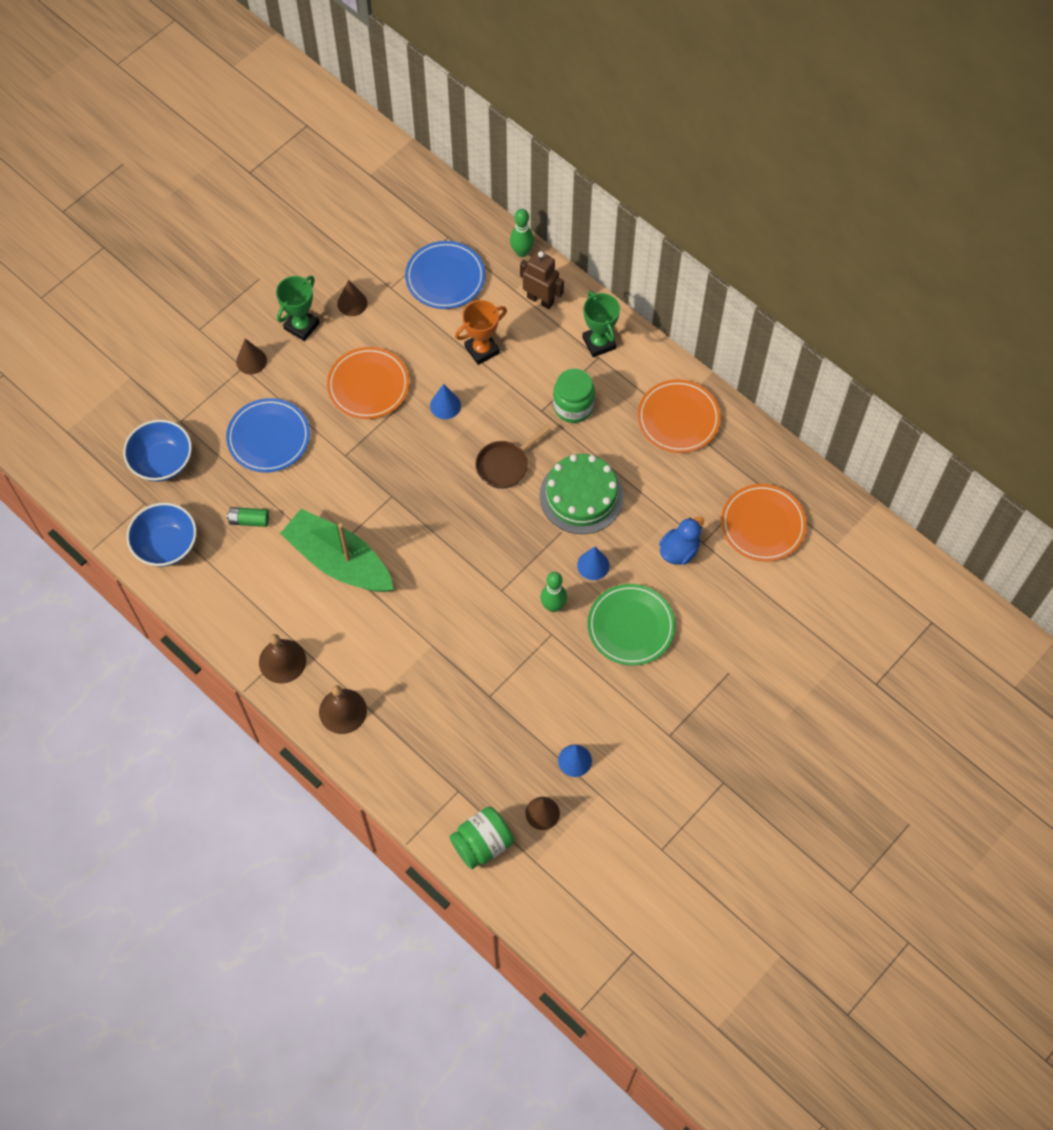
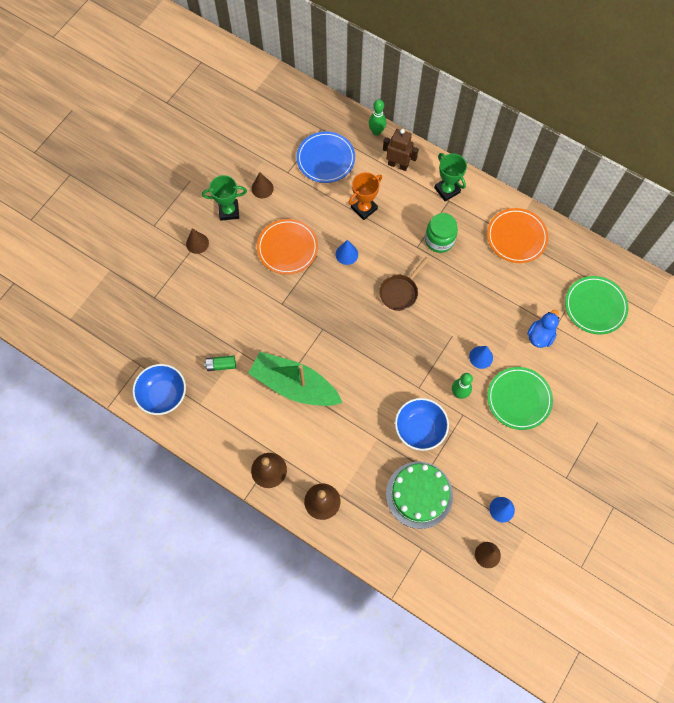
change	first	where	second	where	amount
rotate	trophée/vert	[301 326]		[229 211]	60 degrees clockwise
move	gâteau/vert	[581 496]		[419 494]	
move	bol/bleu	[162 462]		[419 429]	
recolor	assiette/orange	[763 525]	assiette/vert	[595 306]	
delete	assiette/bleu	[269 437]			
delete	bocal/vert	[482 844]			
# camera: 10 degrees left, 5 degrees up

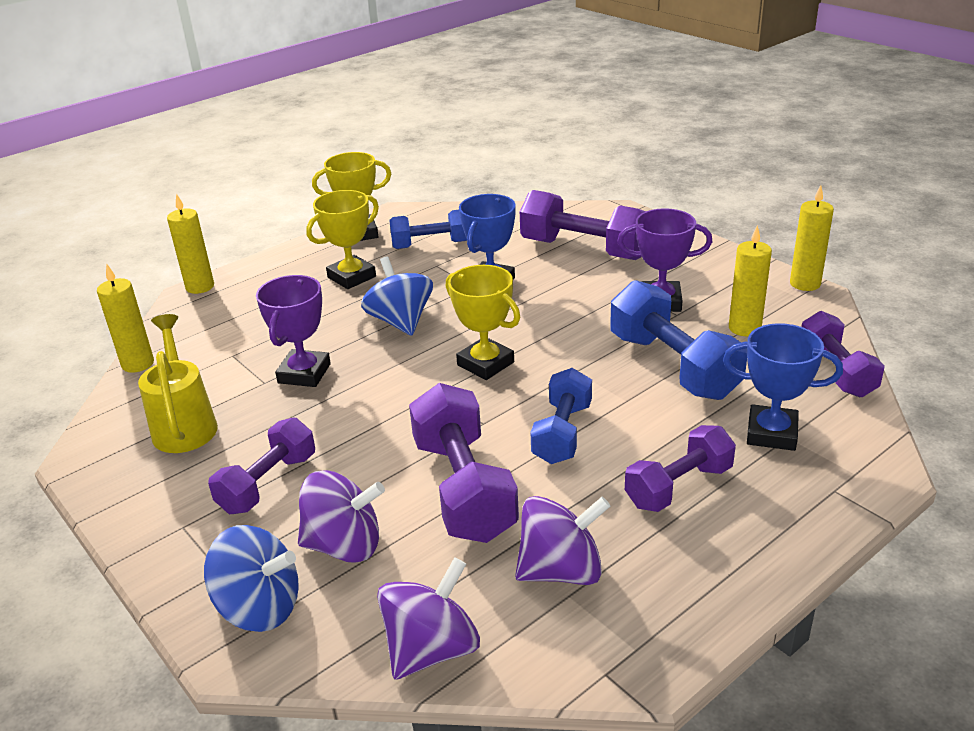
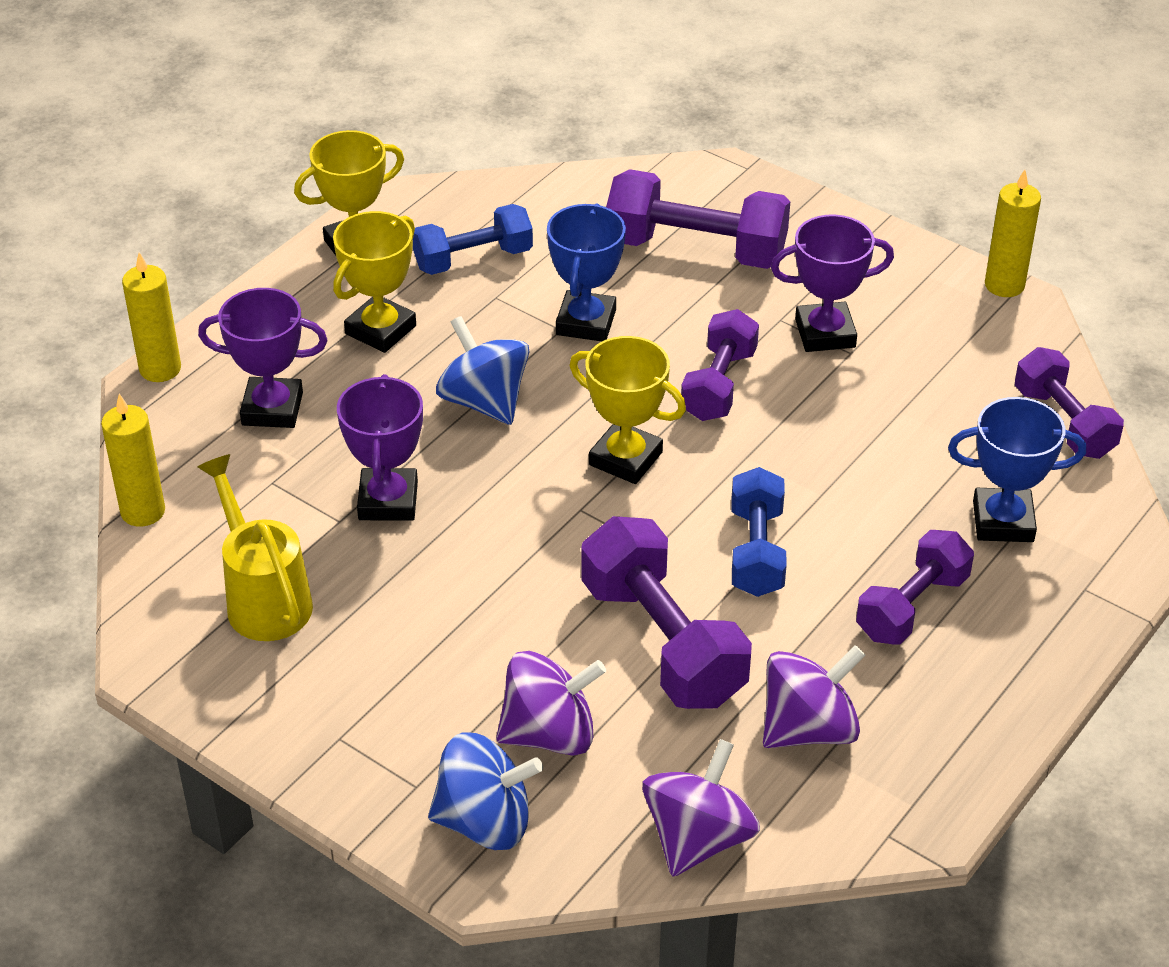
change	first	where	second	where	amount
insert			trophée/violet	[272 409]	
move	haltère/violet	[268 483]		[718 385]	
delete	haltère/bleu	[673 366]			
delete	bougie/jaune	[744 328]			
# camera: 15 degrees left, 10 degrees up

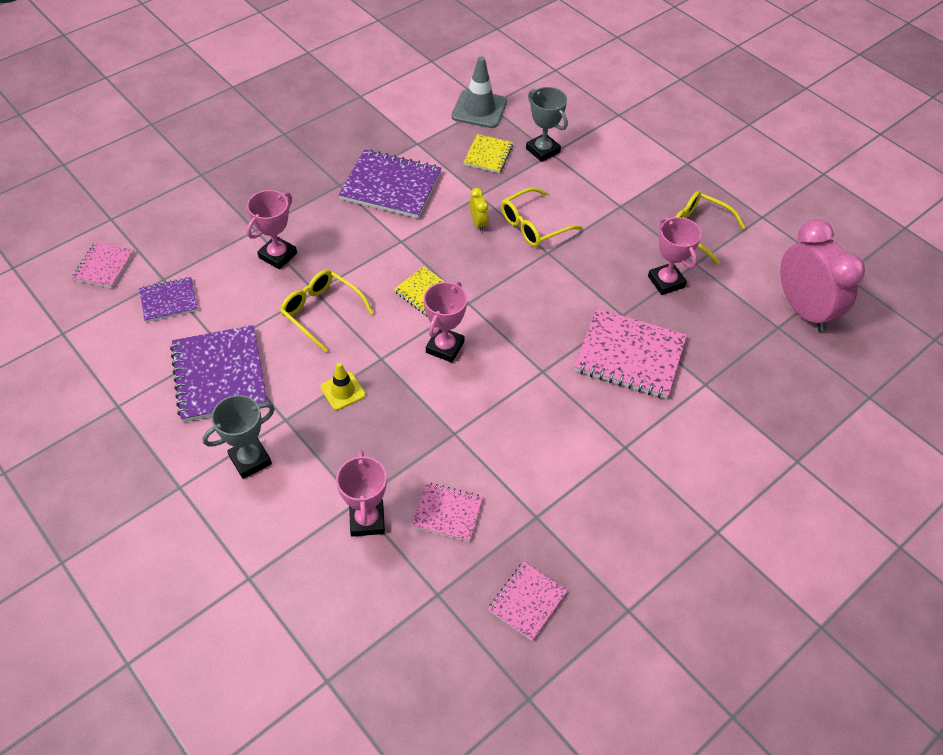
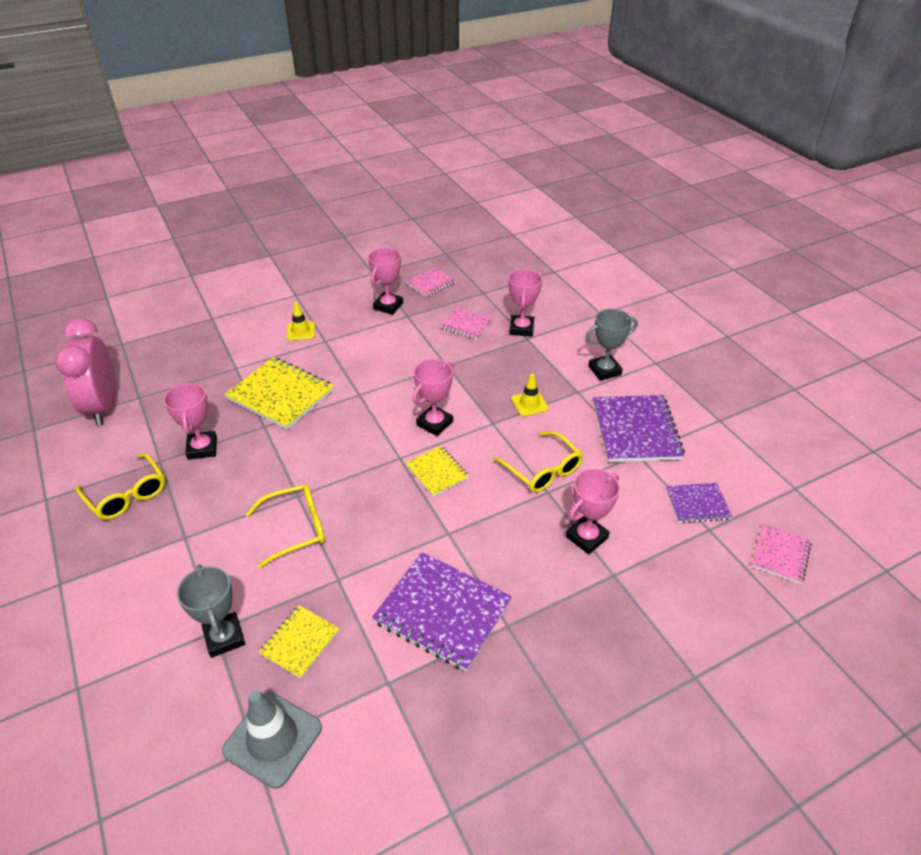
change	first	where	second	where	amount
recolor	carnet/rose	[629 355]	carnet/jaune	[280 395]	
insert			cône de chantier/jaune	[301 331]	
insert			trophée/rose	[388 306]	
delete	réveil/jaune	[478 223]			
# camera: 165 degrees left, 10 degrees down

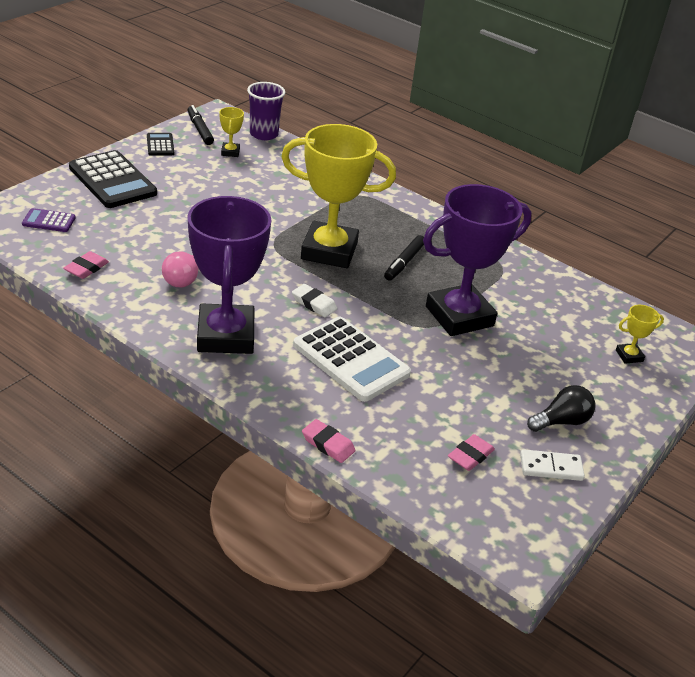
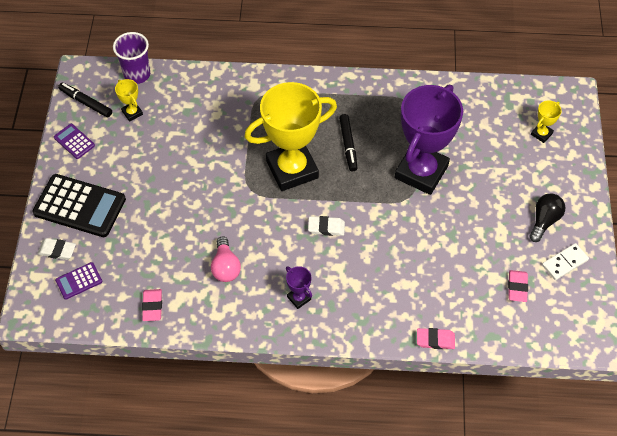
change	first	where	second	where	amount
insert			gomme/blanc	[57 250]	
recolor	calculatrice/noir	[160 145]	calculatrice/violet	[74 141]	
resize	trophée/violet	[225 335]		[299 298]	x0.40
delete	calculatrice/blanc	[351 360]			
# camera: 30 degrees left, 20 degrees up

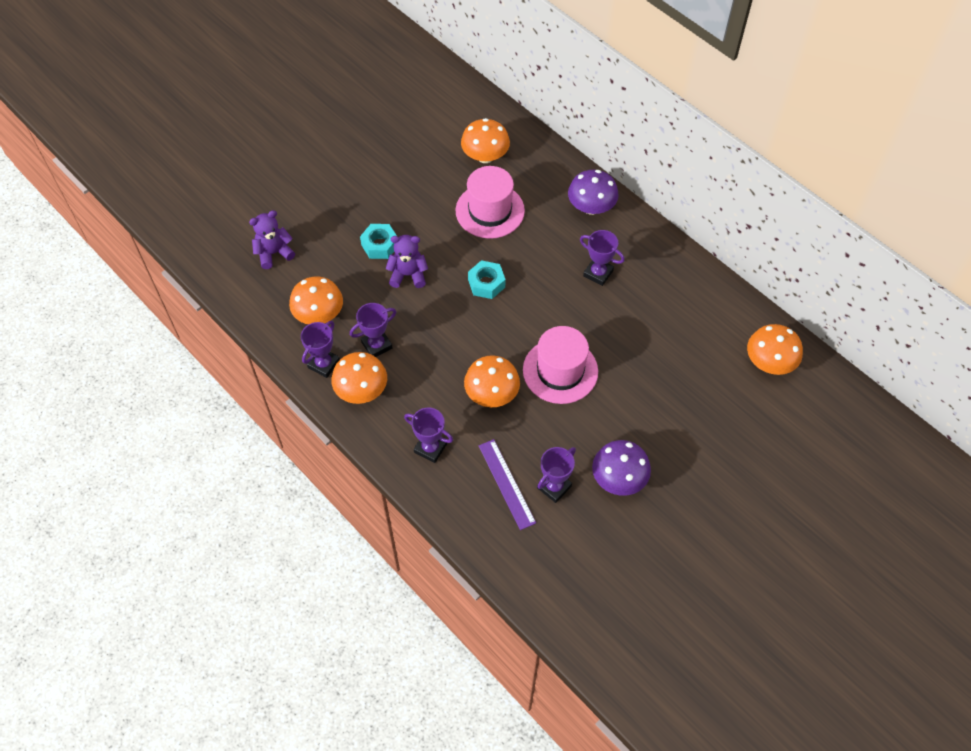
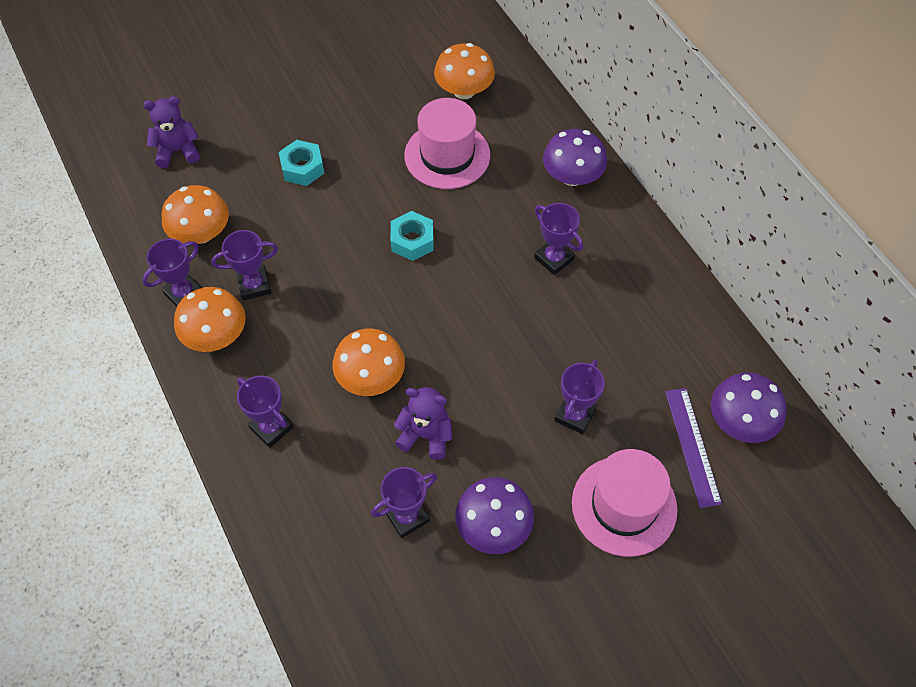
change	first	where	second	where	amount
move	ours en peluche/violet	[408 275]		[426 435]	
insert			trophée/violet	[575 415]	
move	chapeau/rose	[560 371]		[624 506]	
move	règle/violet	[506 483]		[692 446]	
recolor	champignon/orange	[769 362]	champignon/violet	[740 422]	
# camera: 15 degrees right, 0 degrees up

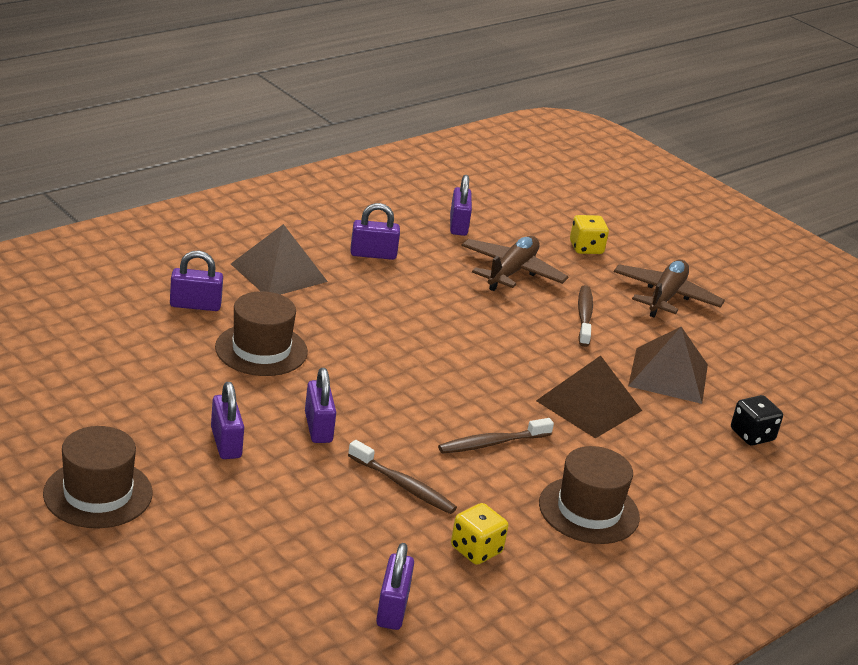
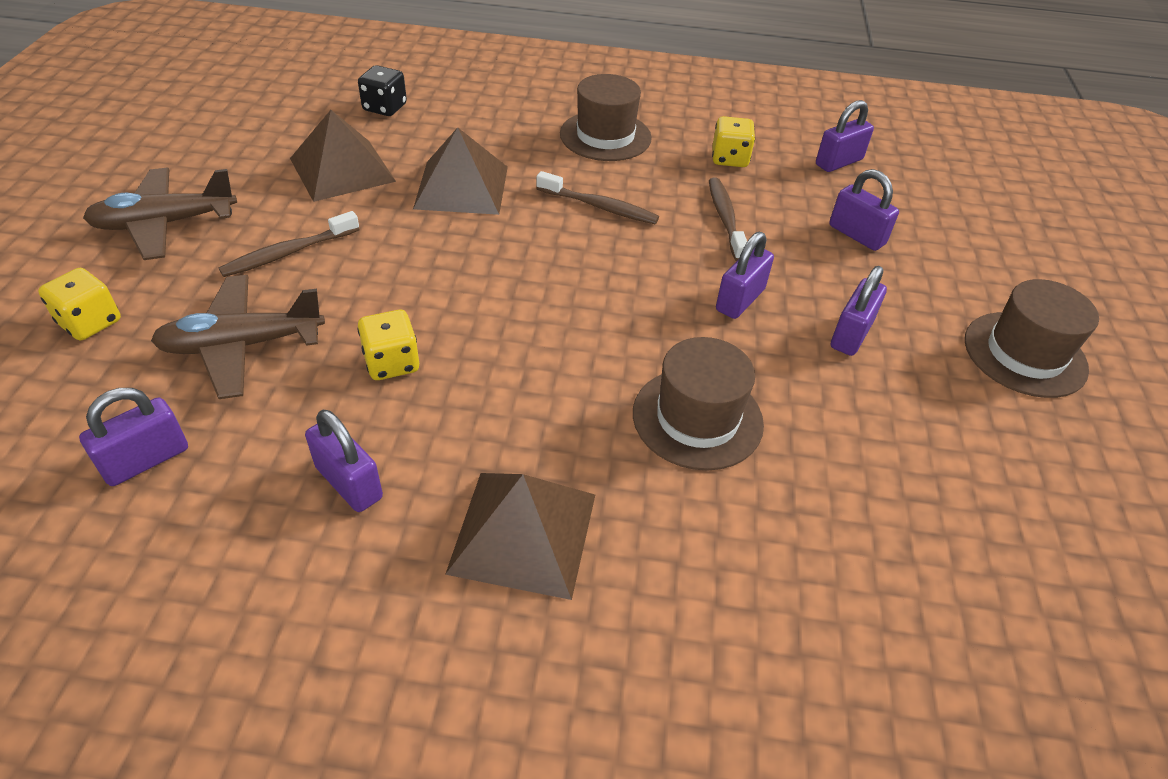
change	first	where	second	where	amount
insert			dé/jaune	[391 363]	
move	cadenas/violet	[195 305]		[856 235]	
# camera: 130 degrees left, 15 degrees up

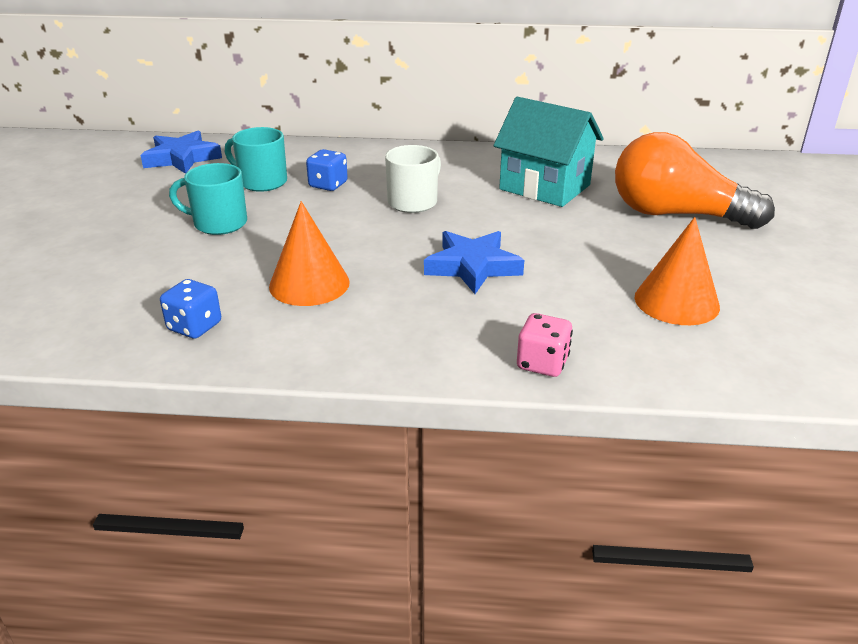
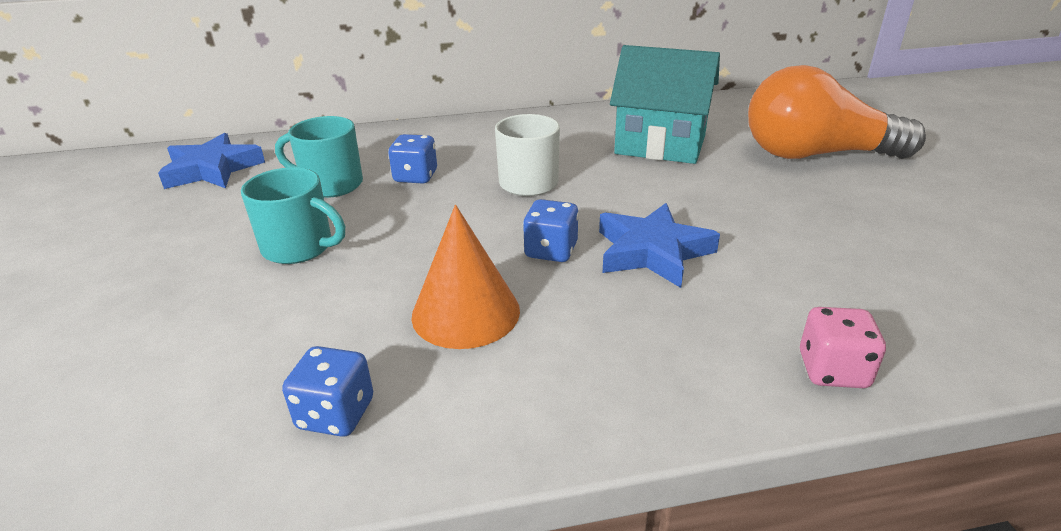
change	first	where	second	where	amount
rotate	tasse/turquoise	[218 223]		[299 247]	150 degrees counterclockwise
insert			dé/bleu	[551 251]	
delete	cône/orange	[676 301]			
# camera: 15 degrees left, 0 degrees up

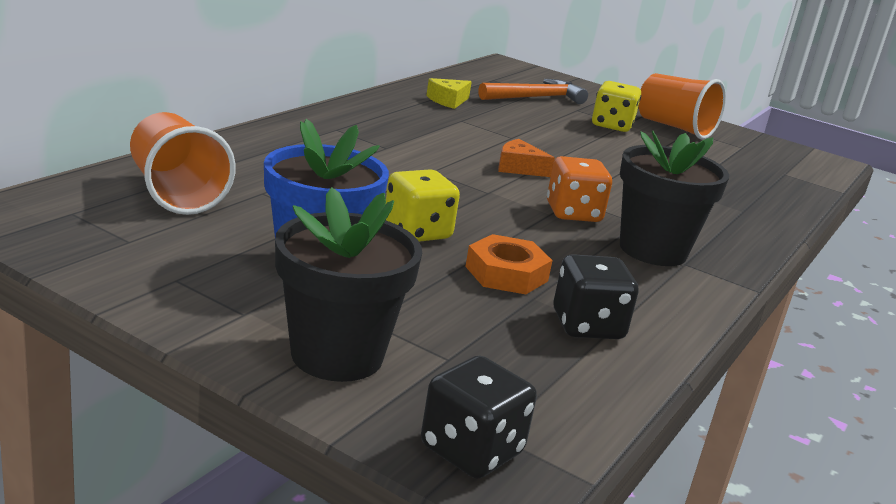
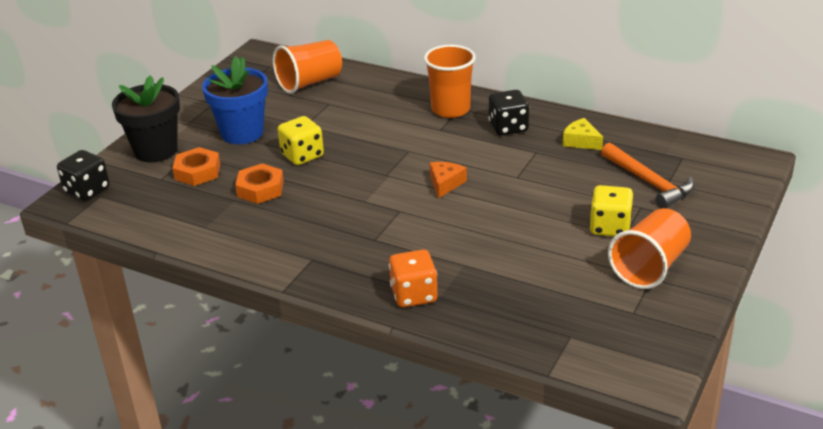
change	first	where	second	where	amount
insert			écrou/orange	[197 172]	
move	dé/orange	[573 213]		[414 295]	
insert			gobelet/orange	[450 109]	
move	dé/noir	[587 326]		[508 127]	
delete	pot de fleurs/noir	[653 250]			
# camera: 90 degrees right, 10 degrees up

